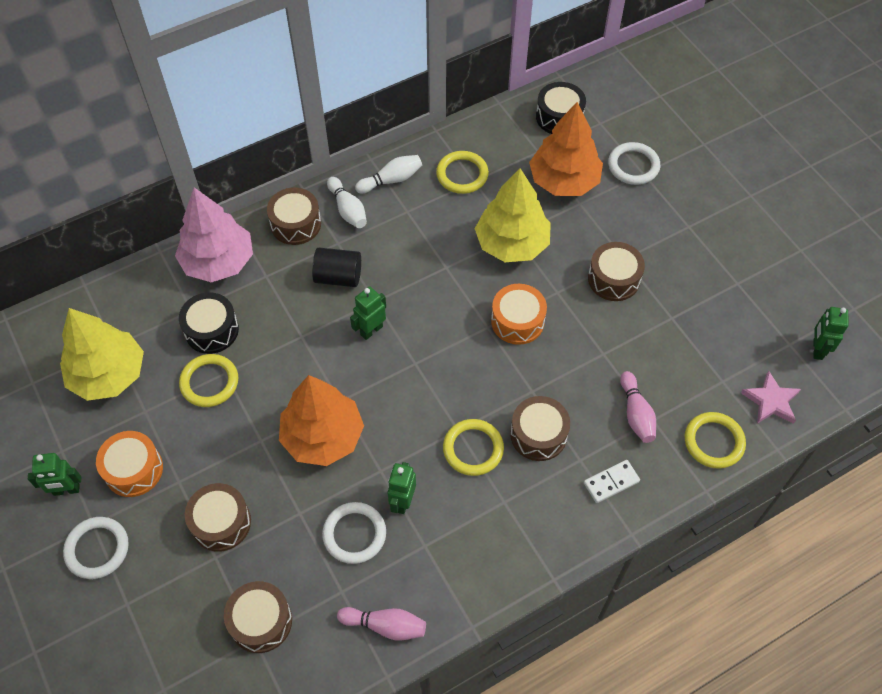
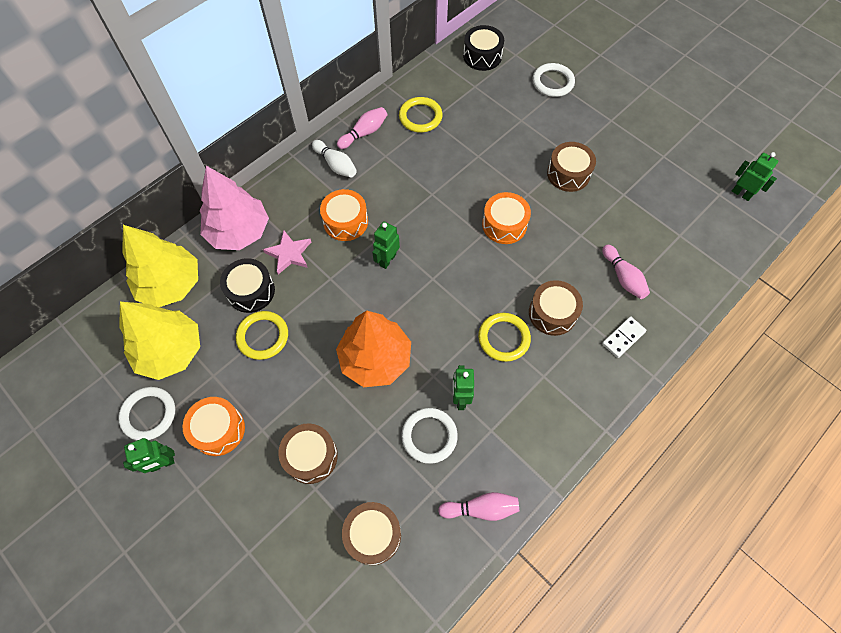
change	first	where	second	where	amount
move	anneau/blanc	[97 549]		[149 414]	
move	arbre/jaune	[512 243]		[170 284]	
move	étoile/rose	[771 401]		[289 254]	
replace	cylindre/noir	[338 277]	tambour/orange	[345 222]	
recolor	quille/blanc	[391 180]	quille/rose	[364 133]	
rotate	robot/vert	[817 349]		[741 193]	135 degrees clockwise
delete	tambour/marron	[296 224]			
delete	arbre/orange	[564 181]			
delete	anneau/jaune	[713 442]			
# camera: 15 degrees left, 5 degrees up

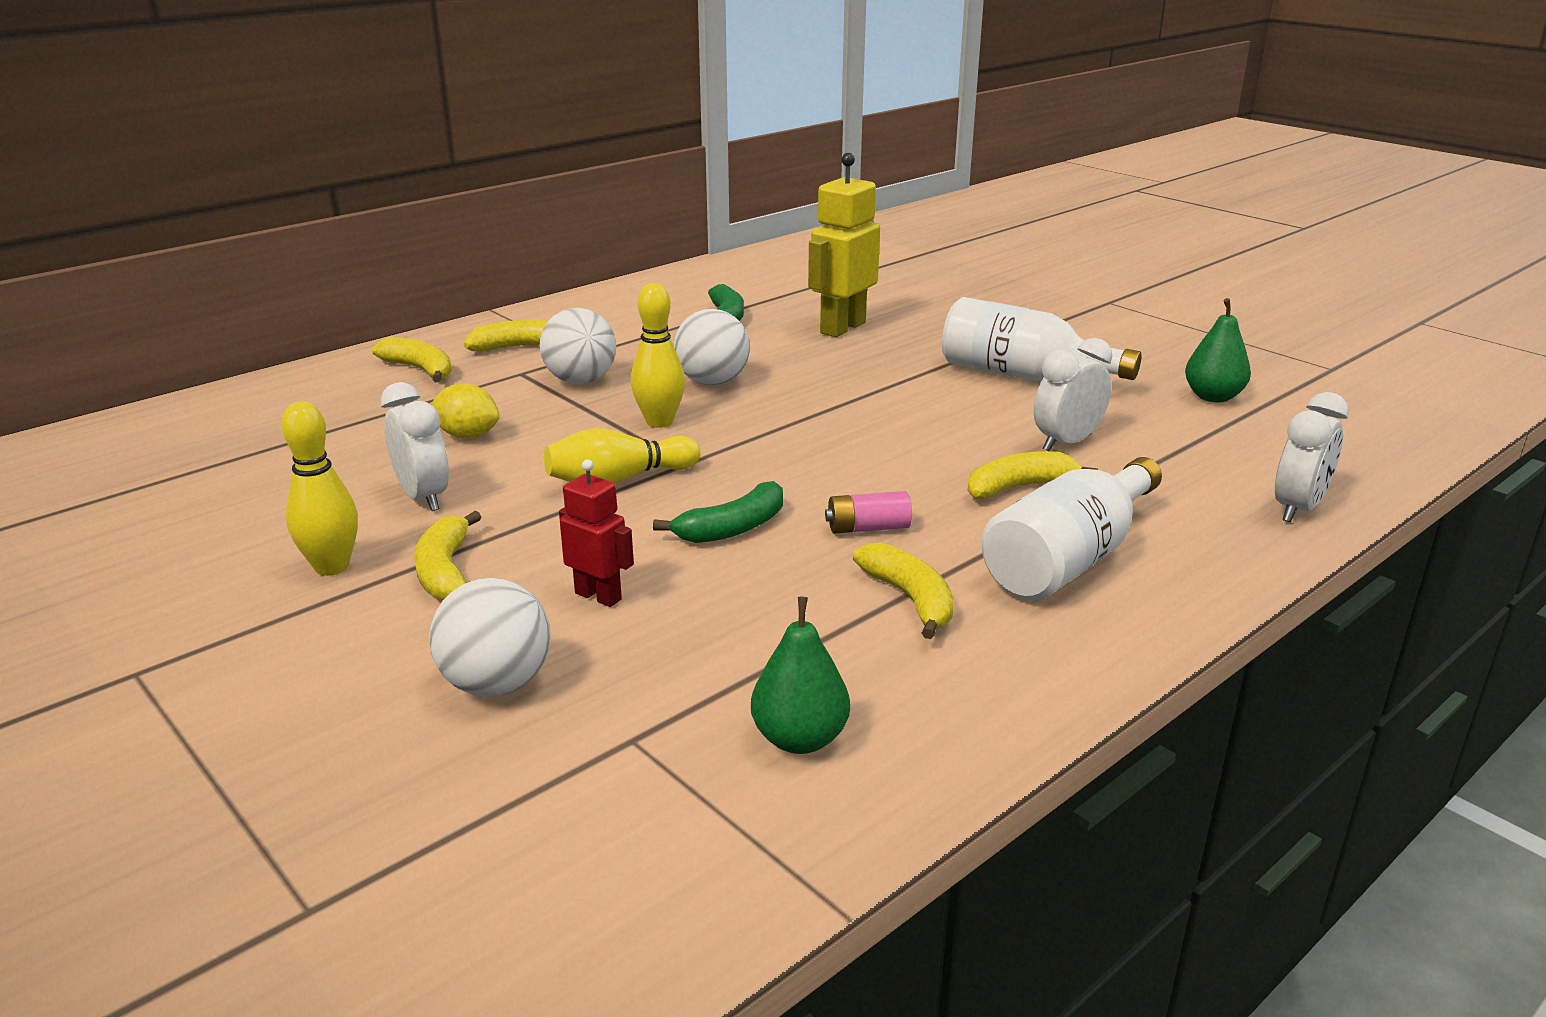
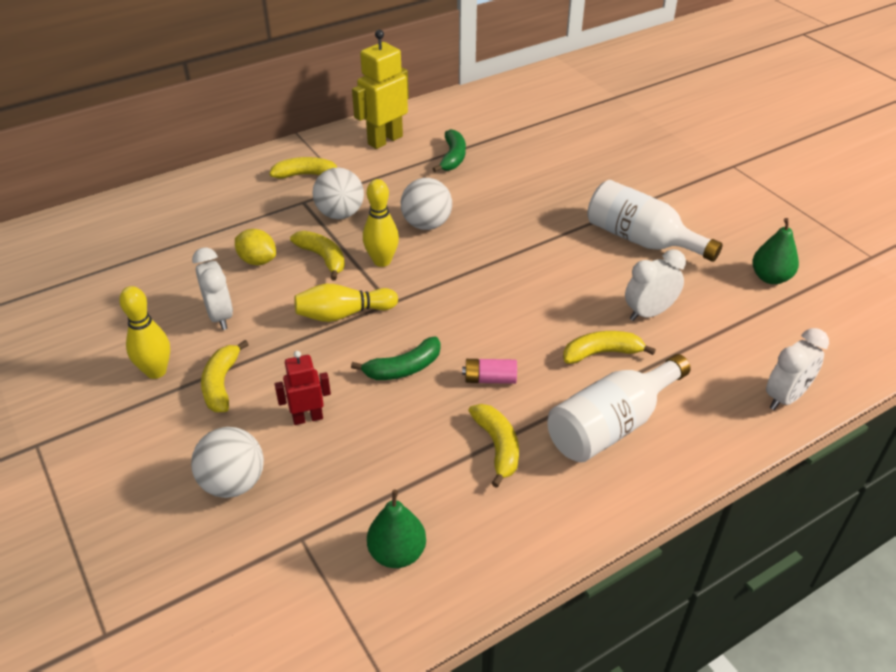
change	first	where	second	where	amount
rotate	robot/rouge	[598 596]		[307 418]	60 degrees counterclockwise
move	banane/jaune	[420 370]		[323 258]	
move	robot/jaune	[842 328]		[385 140]	
# camera: 10 degrees right, 15 degrees up

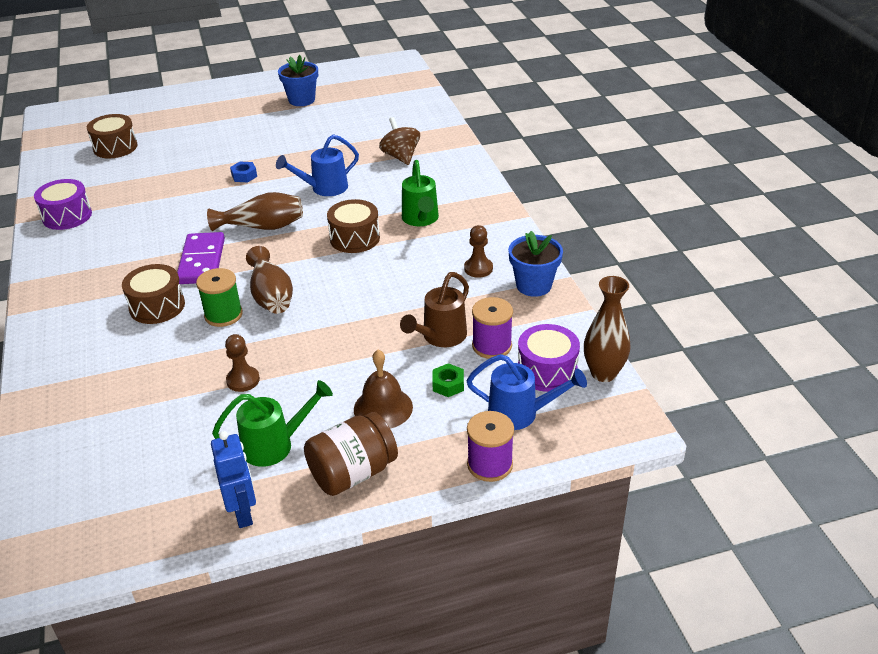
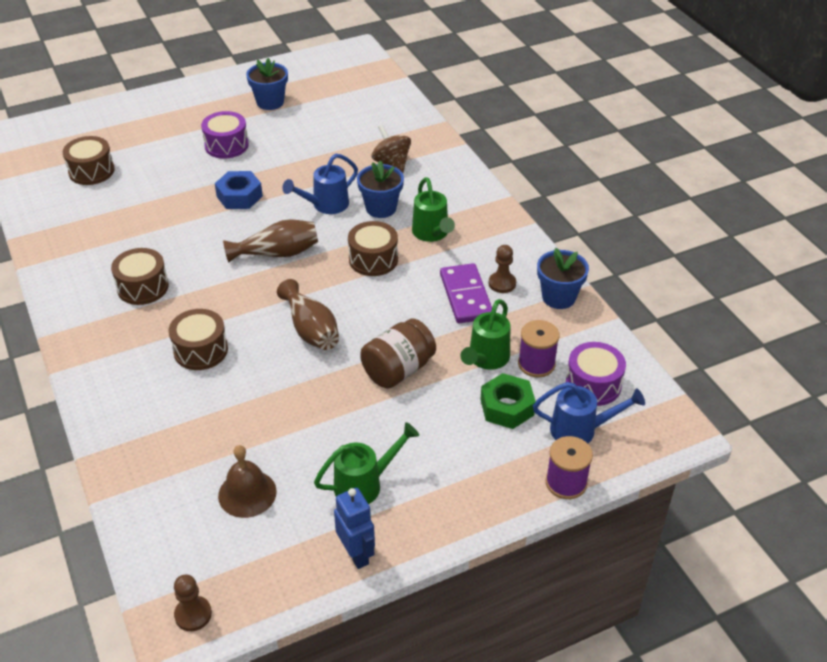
change	first	where	second	where	amount
insert			tambour/marron	[143 287]	
move	pion/marron	[243 380]		[193 614]	
move	tambour/violet	[67 216]		[226 145]	
resize	écrou/bleu	[244 176]		[239 196]	x1.69
move	cloche/marron	[383 408]		[247 493]	
insert			pot de fleurs/bleu	[381 208]	
move	bocal/marron	[353 473]		[398 370]	
move	domino/violet	[201 261]		[465 296]	
recolor	arrosoir/marron	[440 337]	arrosoir/vert	[486 359]	
resize	écrou/vert	[448 384]		[507 407]	x1.69
delete	bobine/vert	[223 315]			
delete	vase/marron	[603 373]			
# camera: 10 degrees left, 5 degrees up

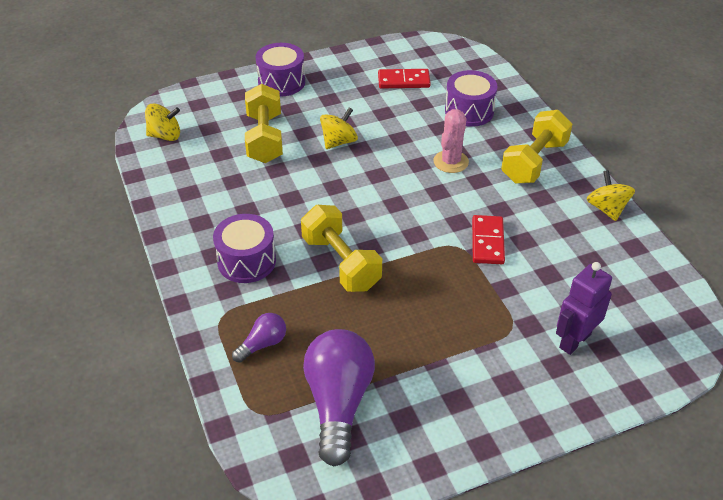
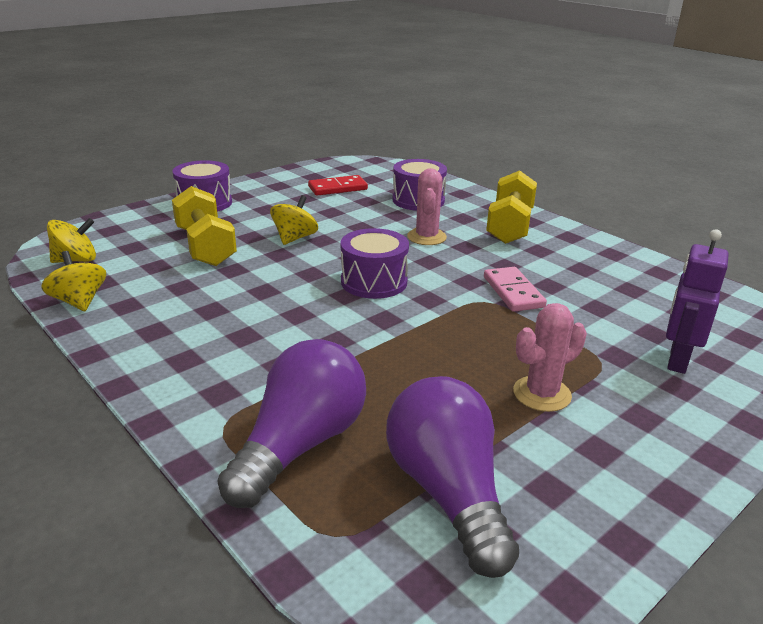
change	first	where	second	where	amount
move	toupie/jaune	[606 209]		[79 302]	
resize	ampoule/violet	[262 344]		[300 445]	x2.05
move	tambour/violet	[246 261]		[374 282]	
recolor	domino/rouge	[487 242]	domino/rose	[513 292]	
insert			cactus/rose	[542 394]	
delete	haltère/jaune	[341 263]			
# camera: 20 degrees left, 15 degrees down

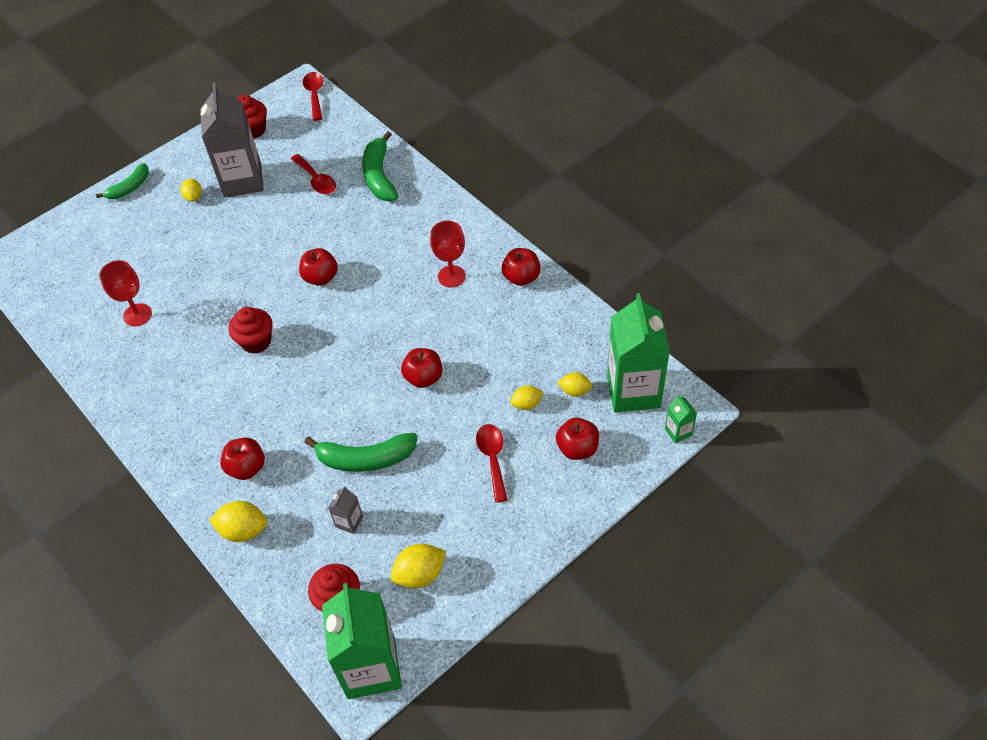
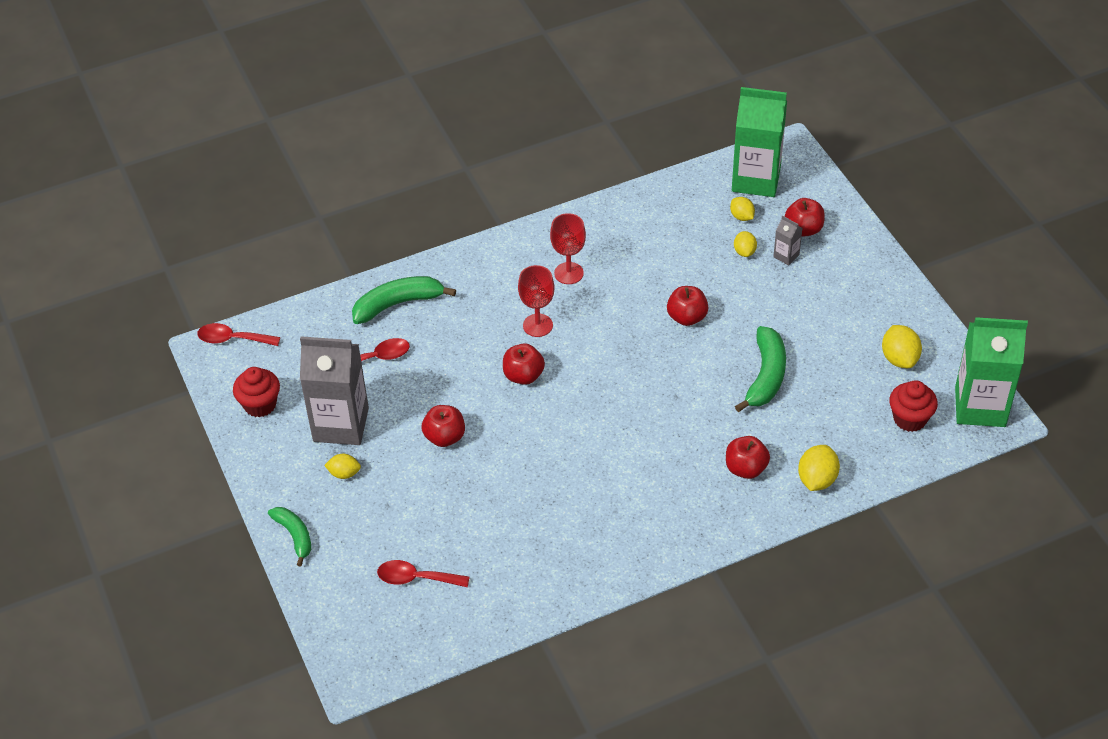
change	first	where	second	where	amount
rotate	banane/vert	[379 176]		[398 304]	150 degrees clockwise
move	cuillère/rouge	[492 459]		[416 578]	
move	pomme/rouge	[521 277]		[445 437]	
move	verre à pied/rouge	[137 315]		[538 325]	
rotate	citron/jaune	[575 391]		[742 217]	60 degrees counterclockwise
move	brique de lait/gris	[349 522]		[786 256]	
delete	muffin/rouge	[256 341]			
delete	brique de lait/vert	[678 432]			
# camera: 75 degrees left, 5 degrees down

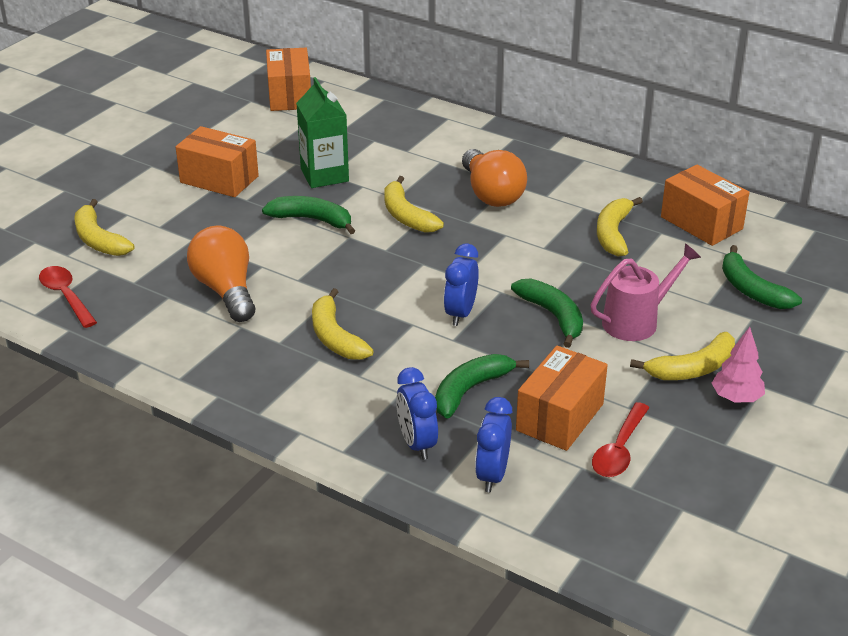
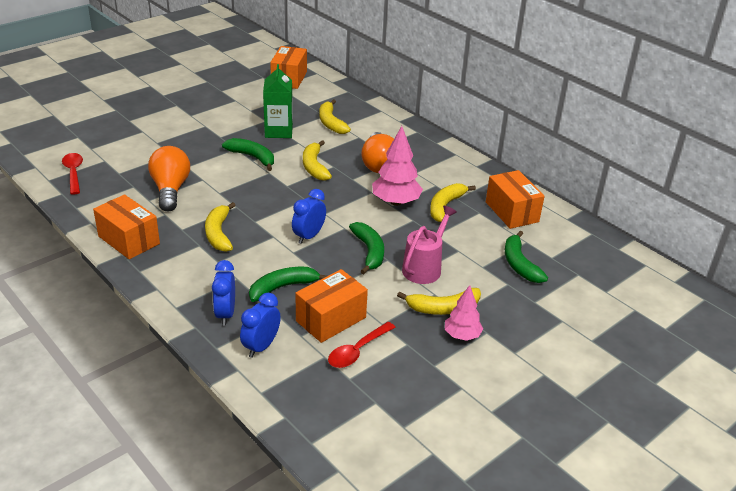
change	first	where	second	where	amount
move	boîte/orange	[219 179]		[129 240]	
move	banane/jaune	[99 240]		[331 123]	
insert			arbre/rose	[395 202]	
rotate	arrosoir/rose	[637 321]		[424 267]	45 degrees counterclockwise
# camera: 15 degrees right, 0 degrees up

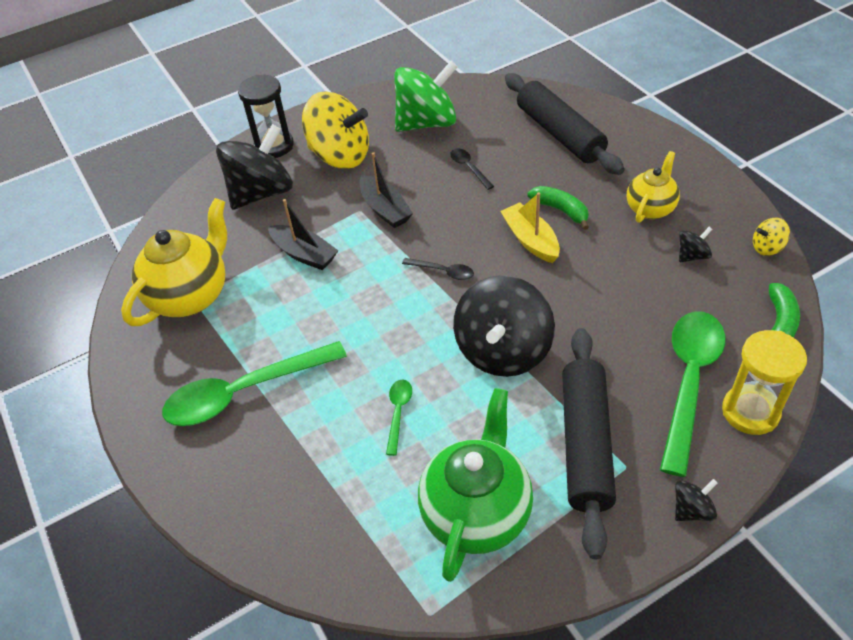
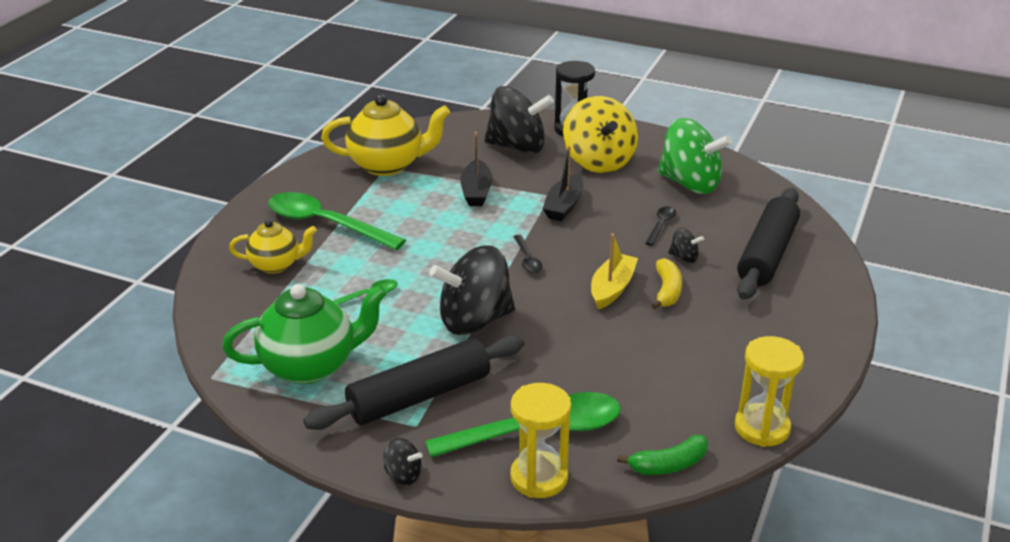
change	first	where	second	where	amount
move	théière/jaune	[650 208]		[276 265]	
recolor	banane/vert	[561 210]	banane/jaune	[667 291]	
move	toupie/noir	[692 256]		[684 257]	
replace	toupie/jaune	[767 248]	sablier/jaune	[762 428]	
# camera: 50 degrees right, 15 degrees down

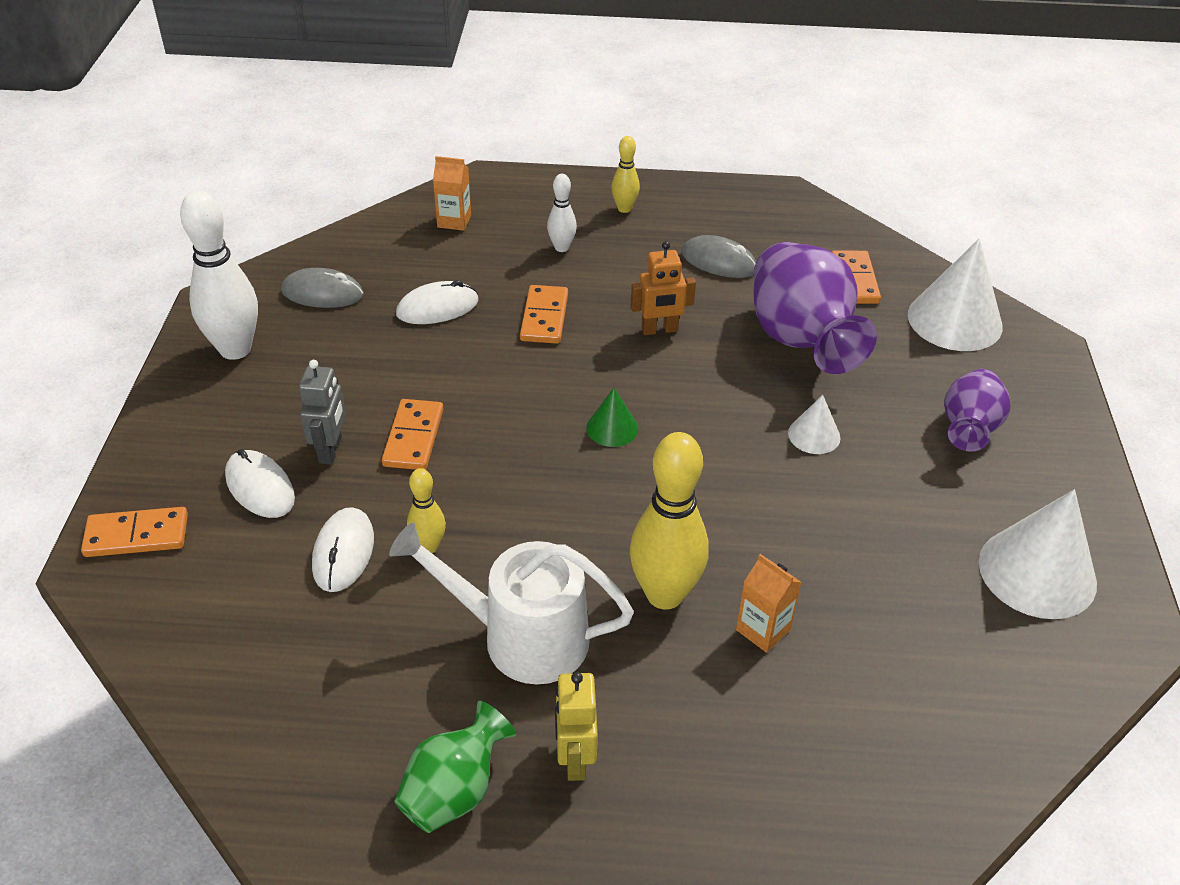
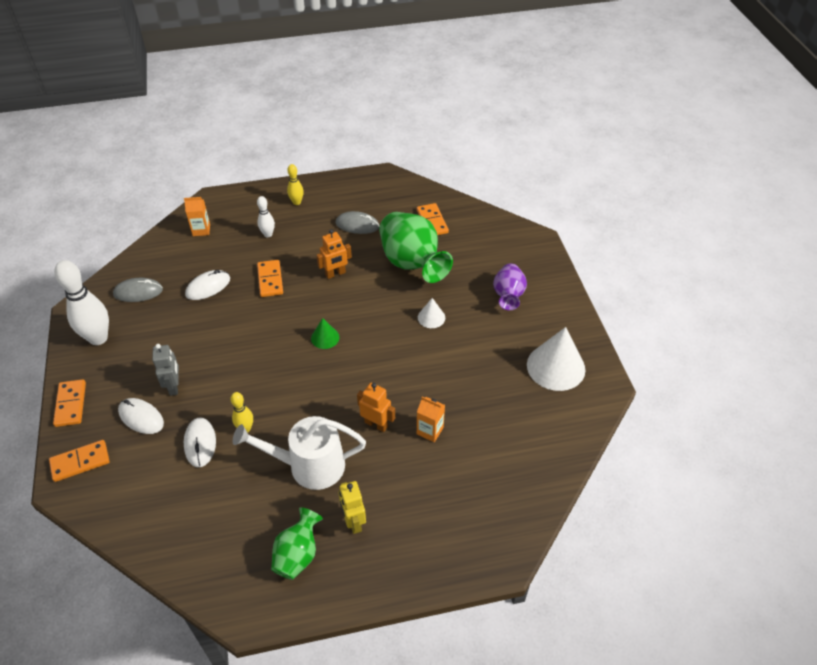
change	first	where	second	where	amount
move	domino/orange	[414 437]		[71 404]	
replace	quille/jaune	[664 594]	robot/orange	[376 424]	
recolor	vase/violet	[800 340]	vase/vert	[412 263]	
delete	cône/blanc	[954 320]			
# camera: 15 degrees left, 5 degrees up

